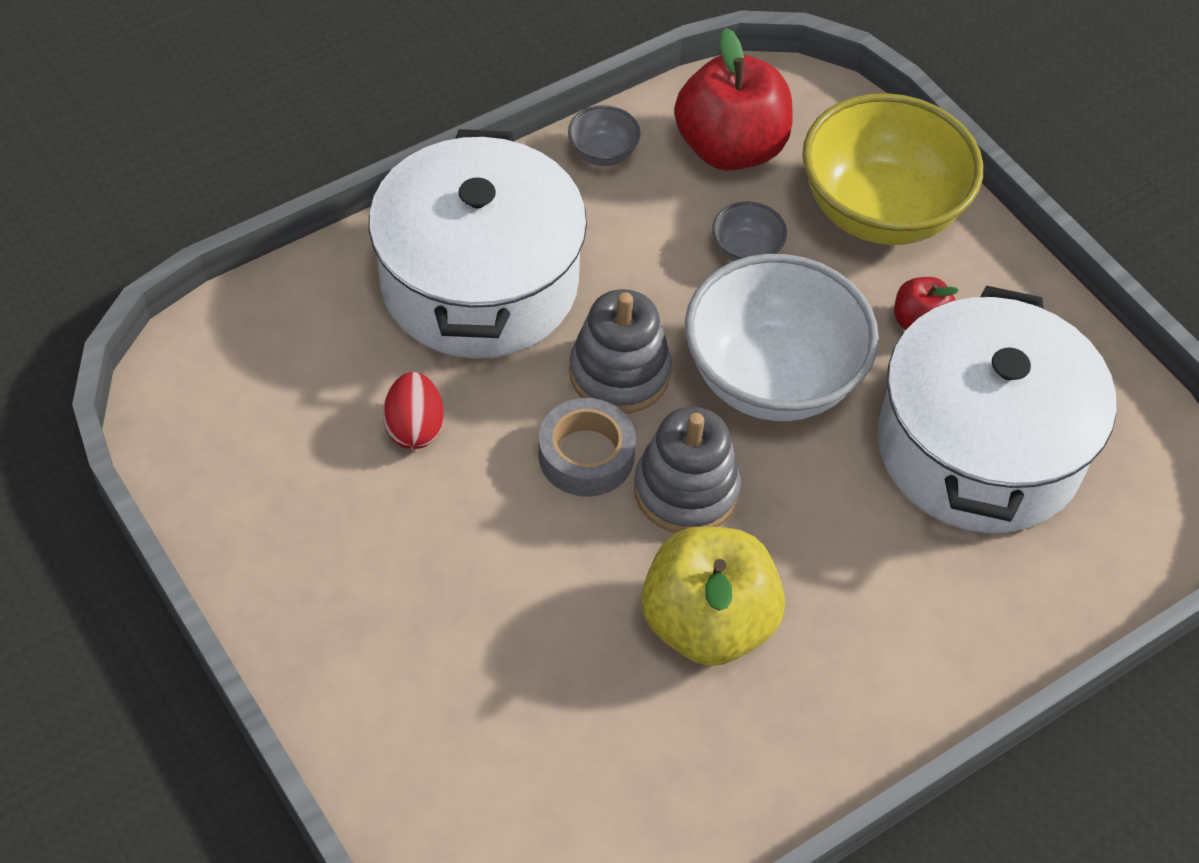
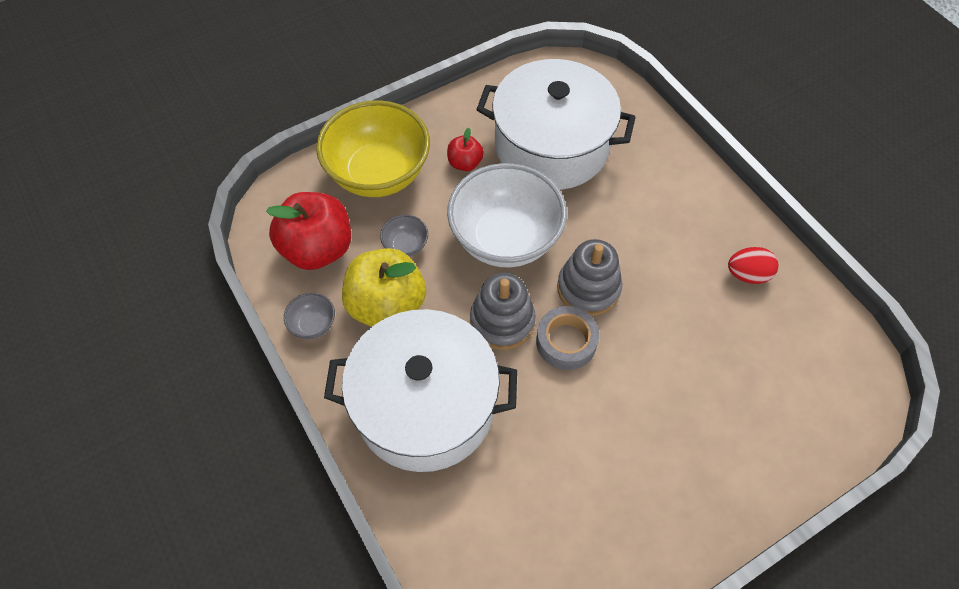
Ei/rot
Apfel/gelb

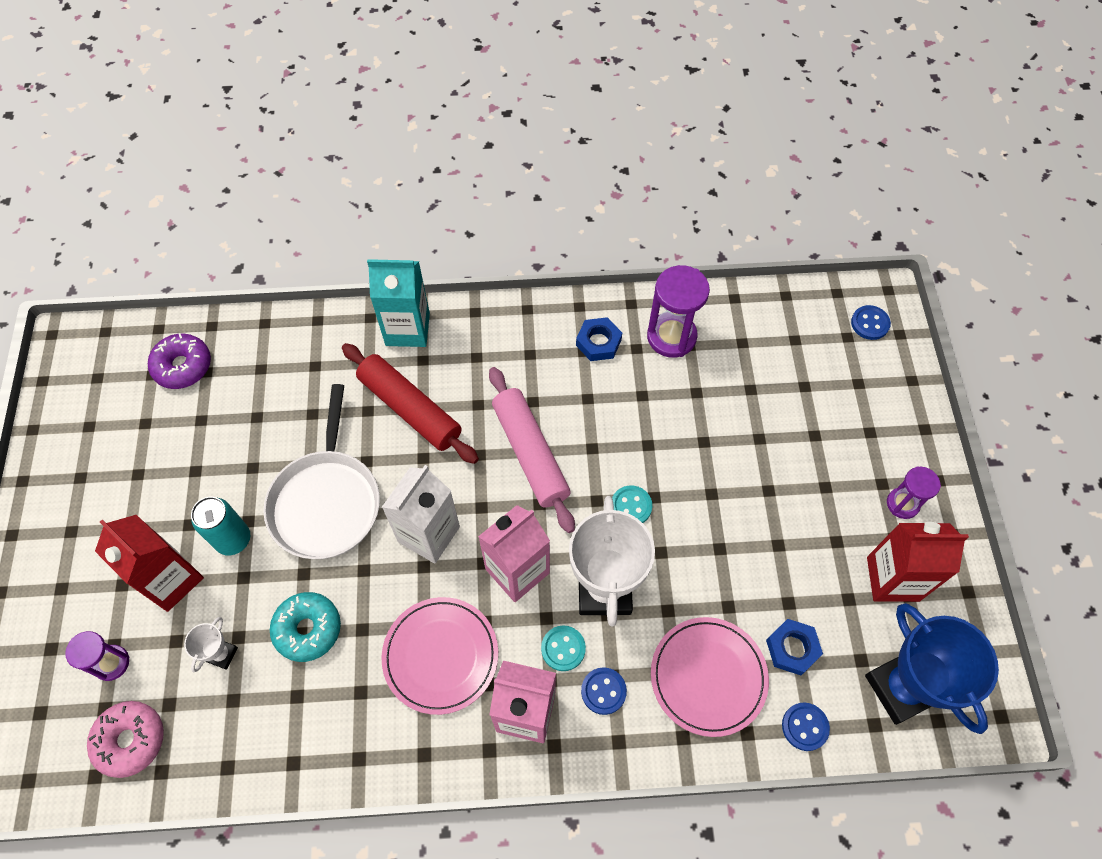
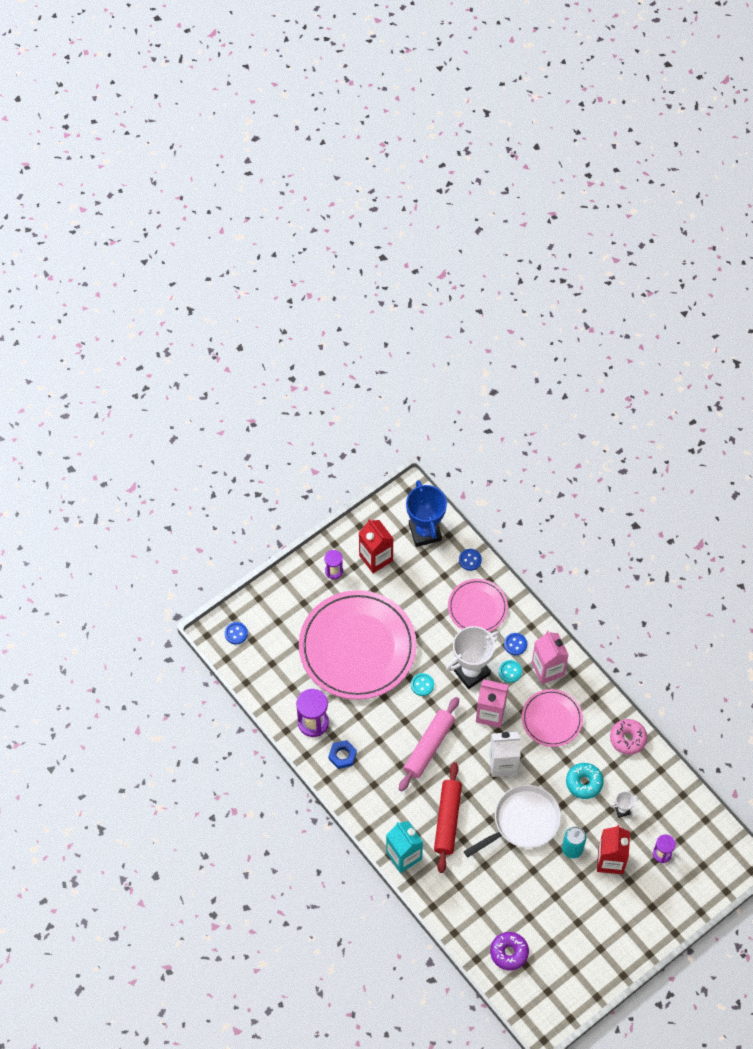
Donut/rosa
Sechskantmutter/blau (2nd from left in the first image)
Pokal/blau
Teller/rosa (1st from left)

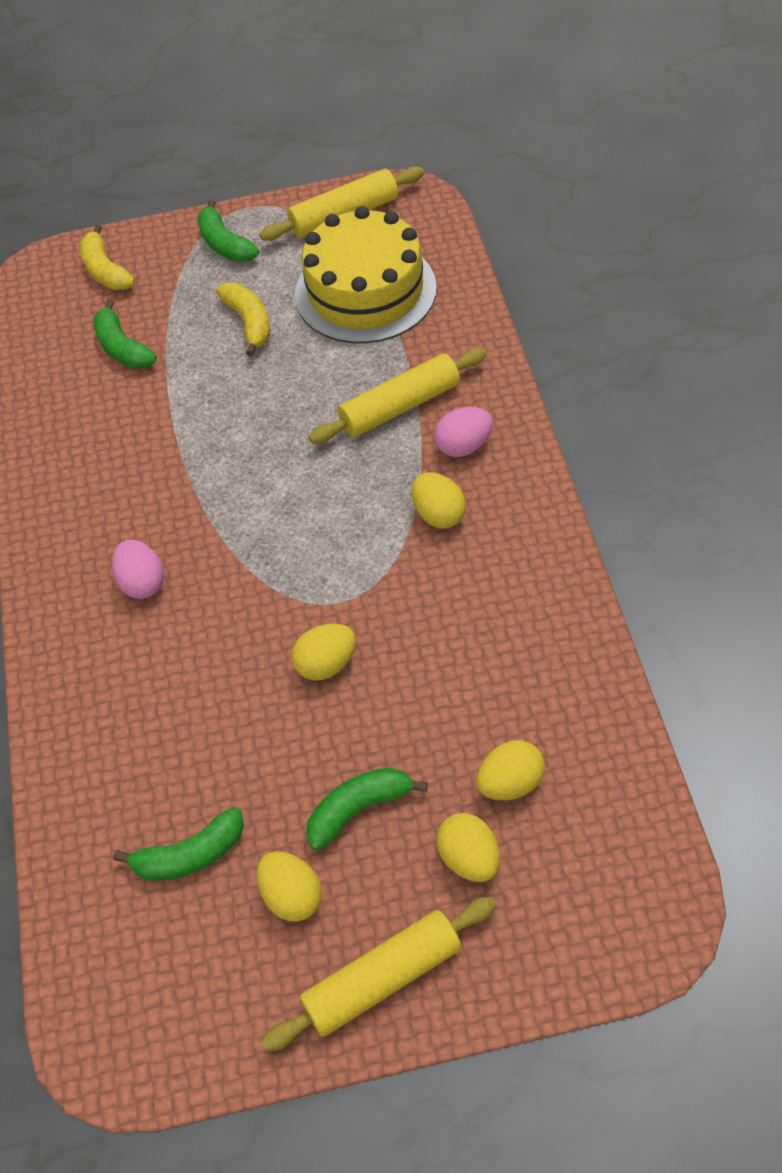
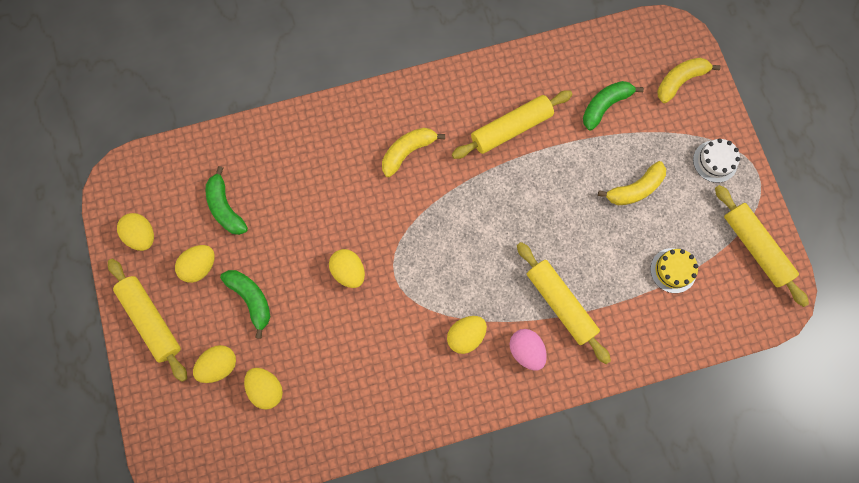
Banane/gelb (1st from left)
Kuchen/weiß
Kuchen/gelb
Ei/gelb (1st from left)
Nudelholz/gelb (2nd from left)

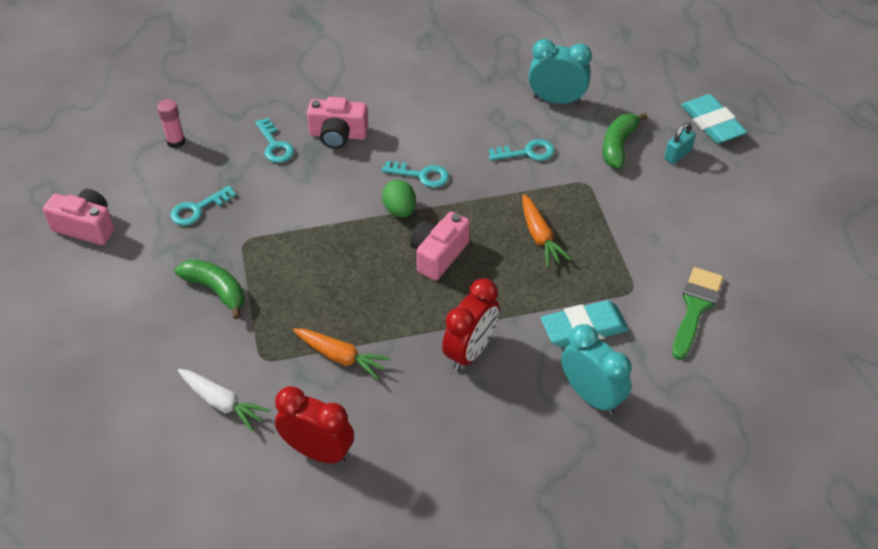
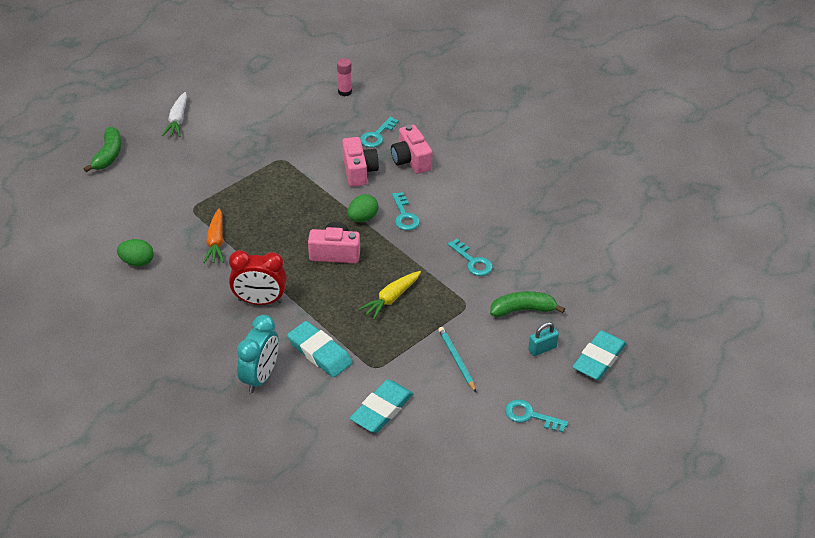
Kamera/rosa (2nd from left)
Schlüssel/türkis (4th from left)
Banane/grün (1st from left)
Karotte/weiß
Ei/grün (1st from left)
Karotte/gelb
Wecker/türkis (1st from left in the first image)
Vorhängeschloss/türkis
Radiergummi/türkis (2nd from left)
Bleistift/türkis

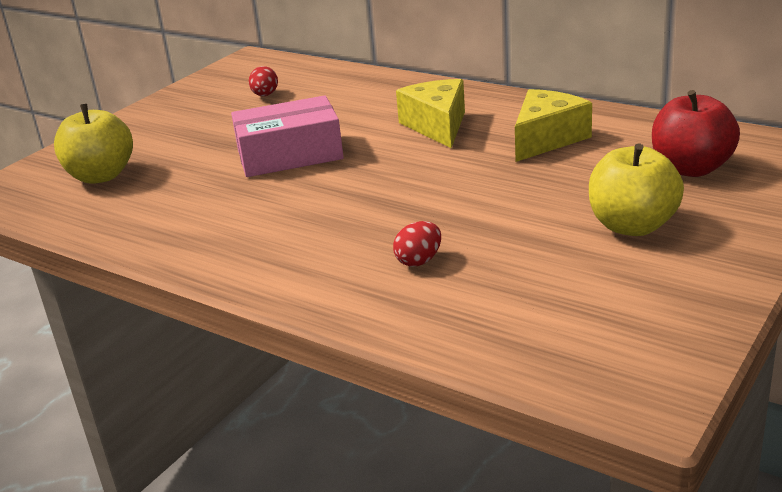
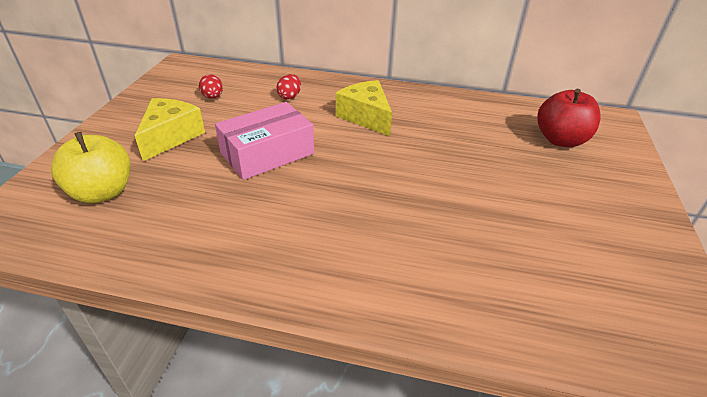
Ei/rot (2nd from left)
Käse/gelb (1st from left)
Apfel/gelb (2nd from left in the first image)

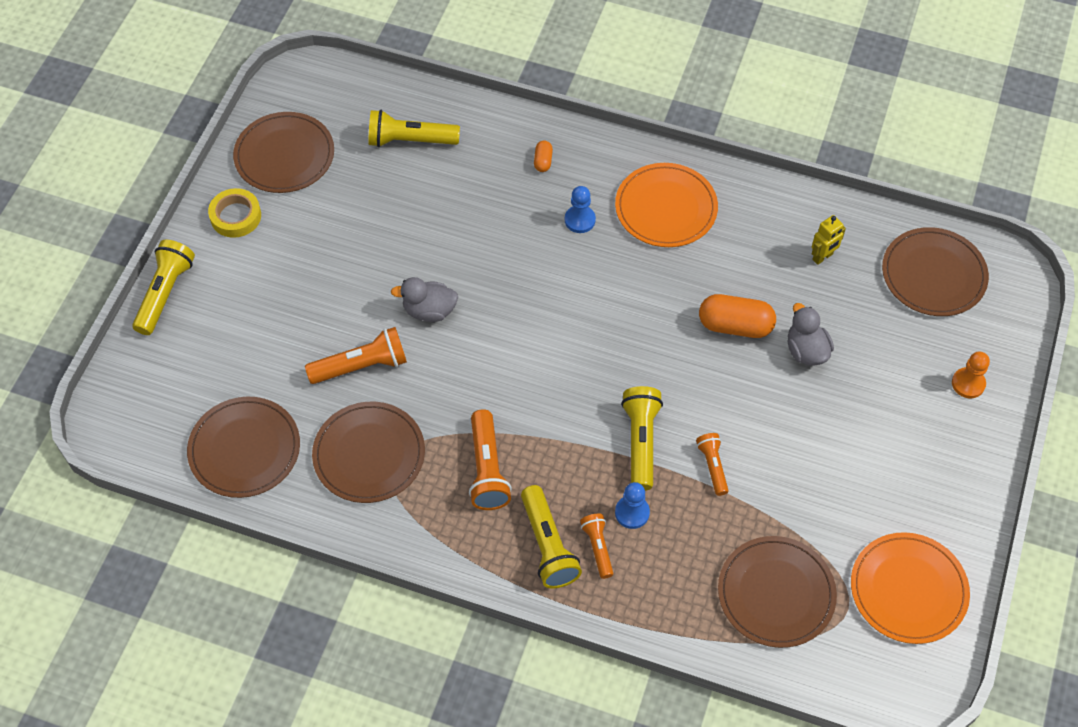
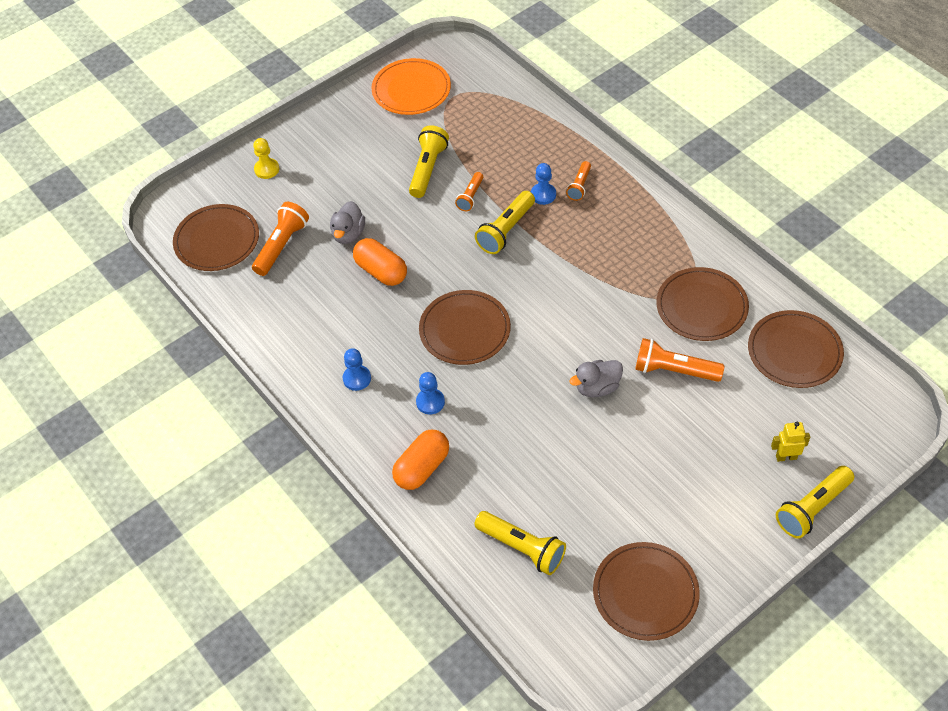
Klebeband/gelb
Ente/grau (2nd from left)
Taschenlampe/orange (1st from left)
Taschenlampe/gelb (1st from left)
Kapsel/orange (2nd from left)
Bauer/blau (1st from left)
Teller/braun (2nd from left)
Roboter/gelb
Bauer/gelb

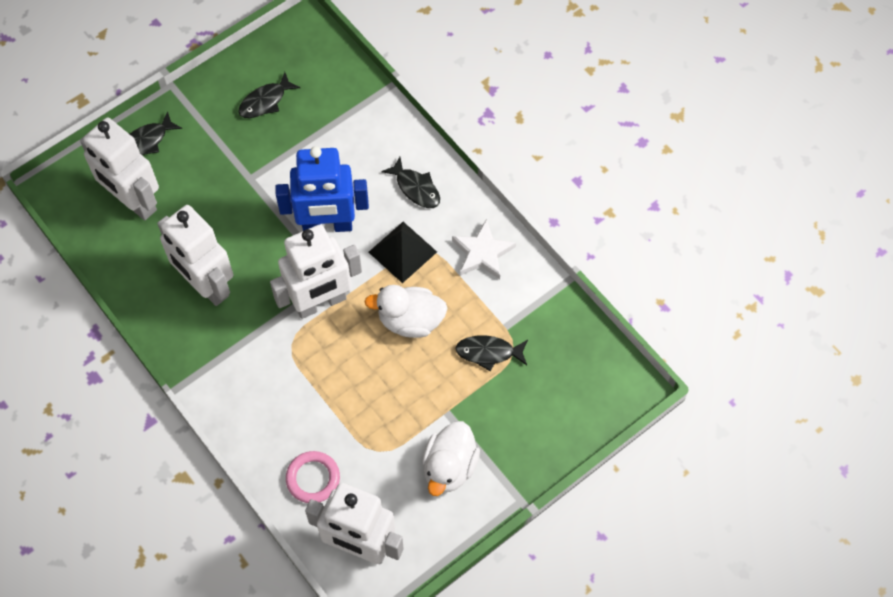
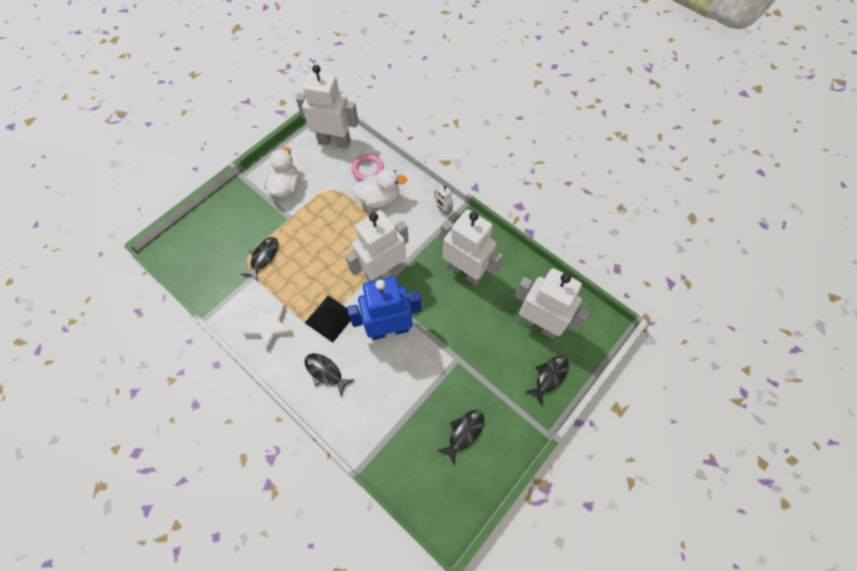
Ente/weiß (2nd from left)
Fisch/schwarz (1st from left)
Roboter/weiß (3rd from left)

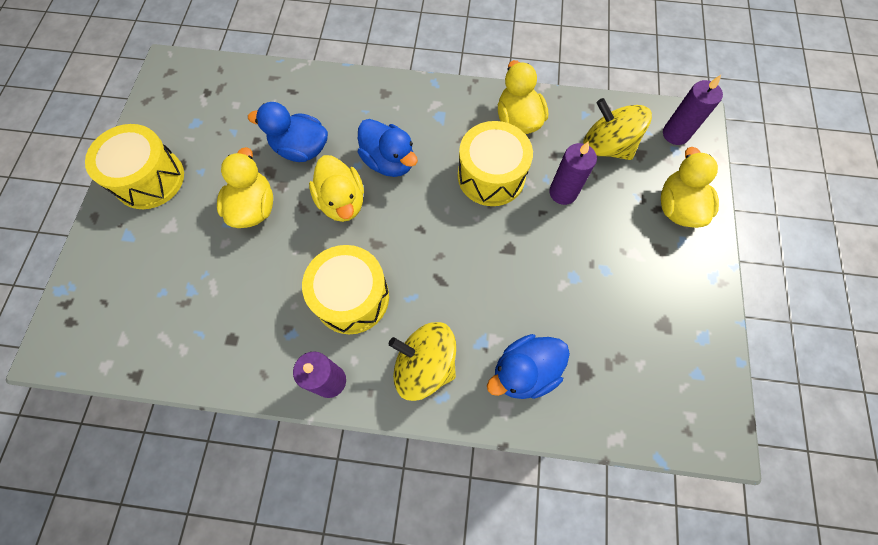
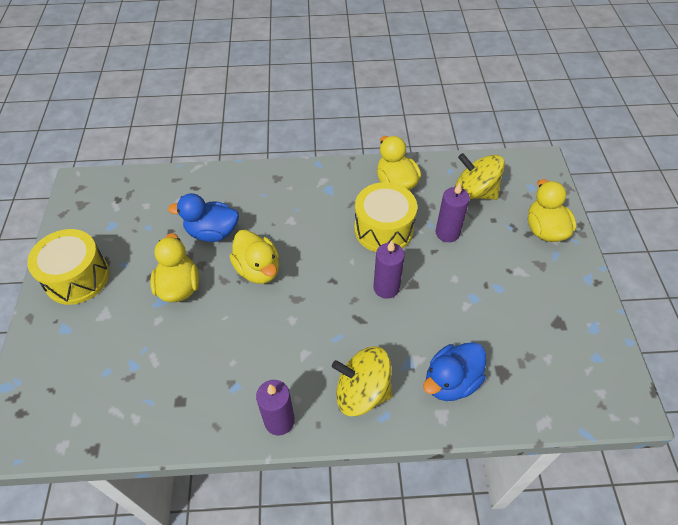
Trommel/gelb (2nd from left in the first image)
Ente/blau (2nd from left in the first image)
Kerze/lila (2nd from left)

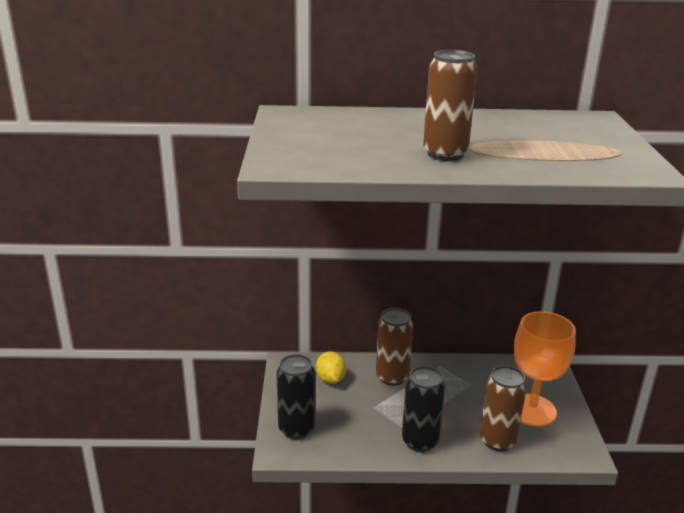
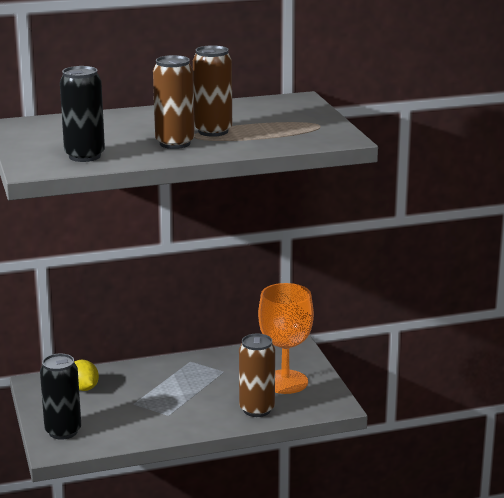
Dose/braun (2nd from left)
Dose/schwarz (2nd from left)

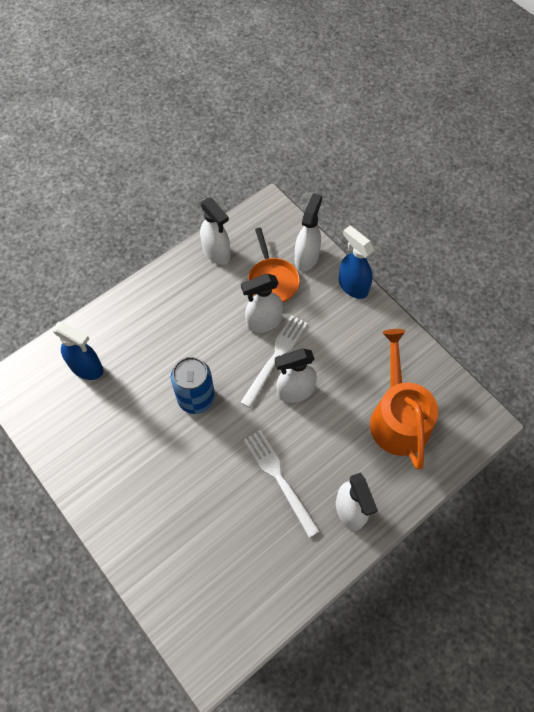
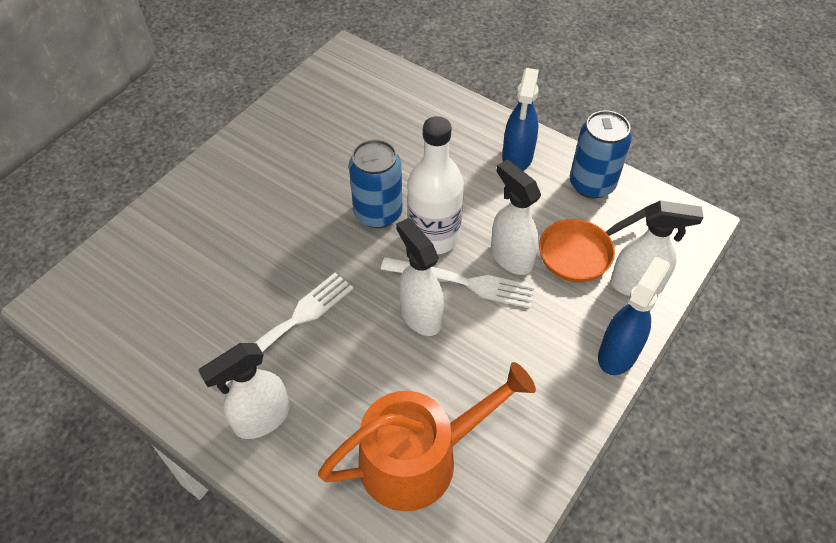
Sprühflasche/blau (1st from left)
Dose/blau (2nd from left)
Flasche/weiß

